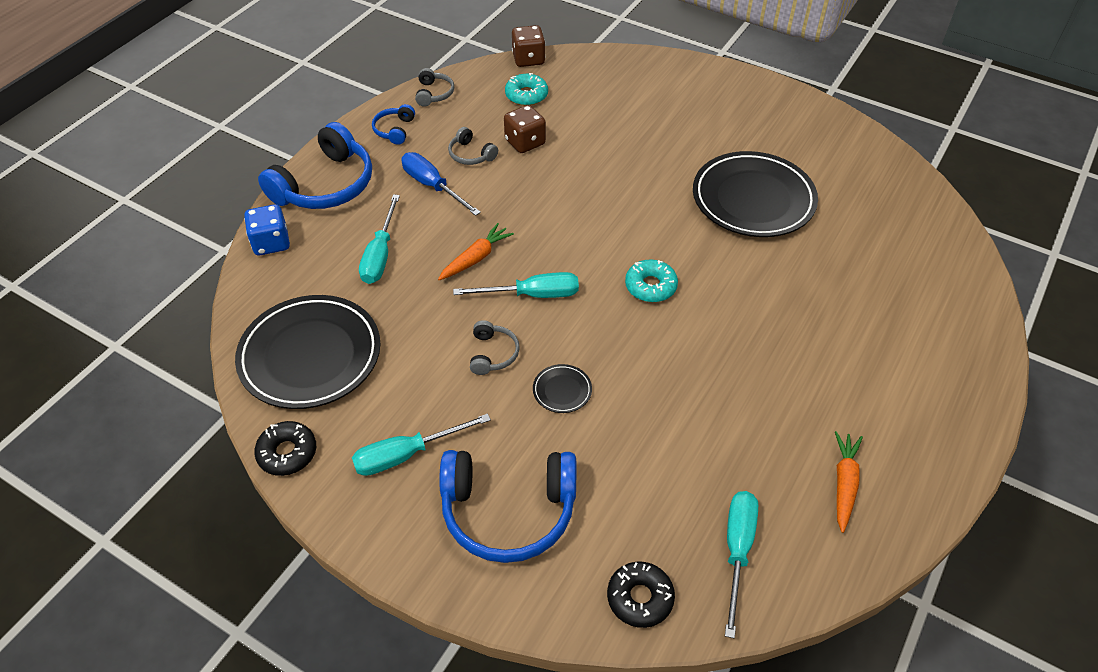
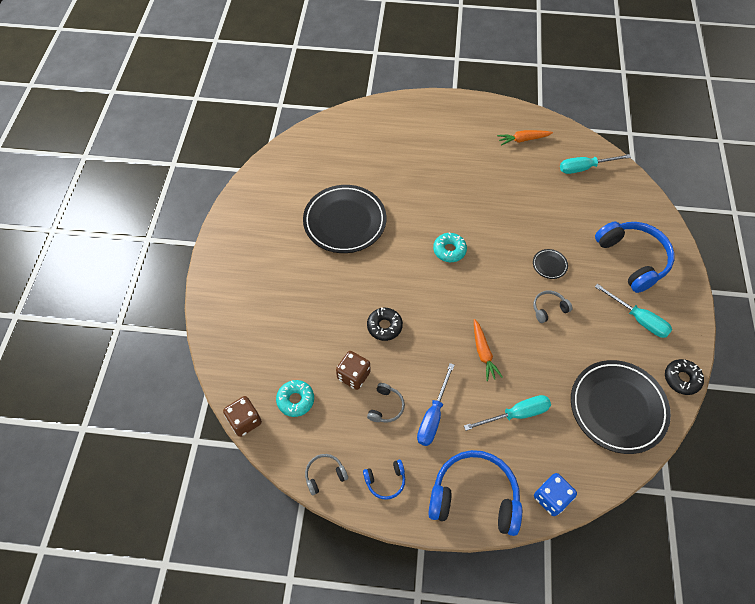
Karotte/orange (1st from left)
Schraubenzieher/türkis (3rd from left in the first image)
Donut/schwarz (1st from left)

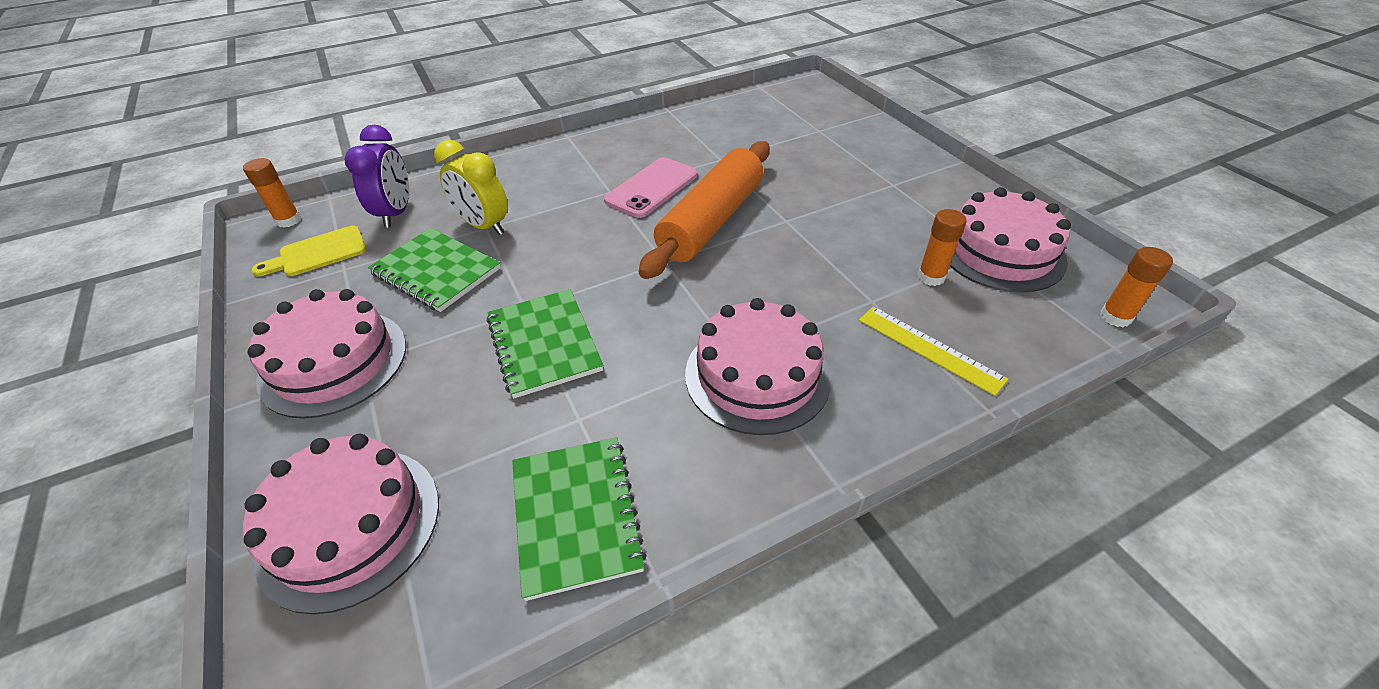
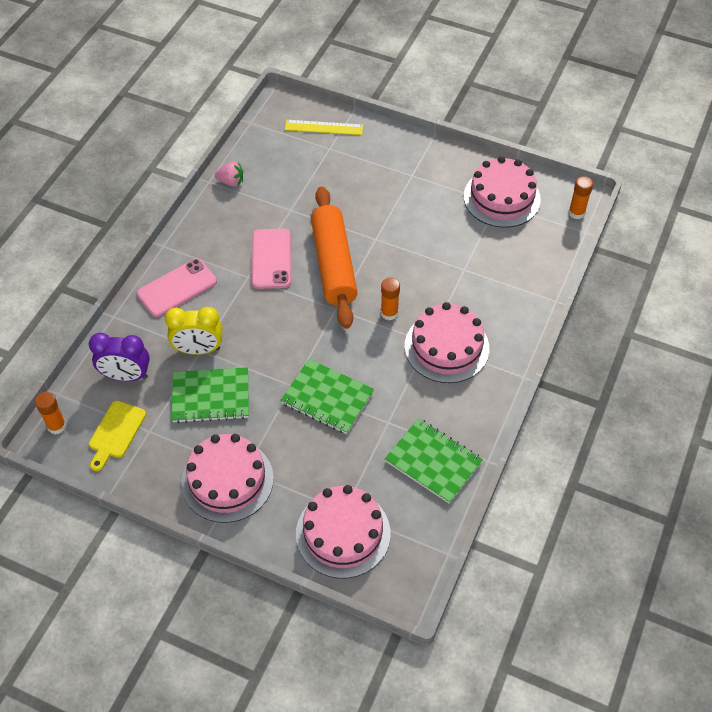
Wecker/lila
Lineal/gelb
Klebestift/orange (2nd from left)
Handy/rosa (1st from left)
Erdbeere/rosa

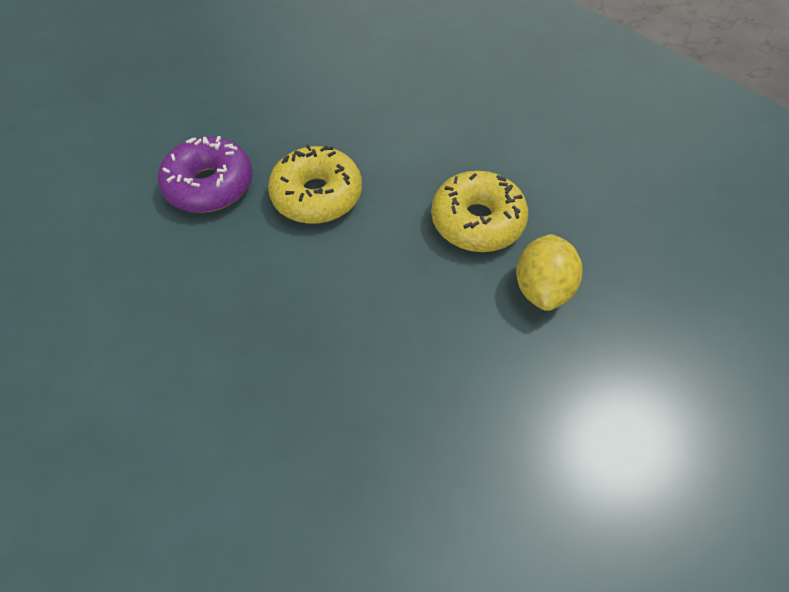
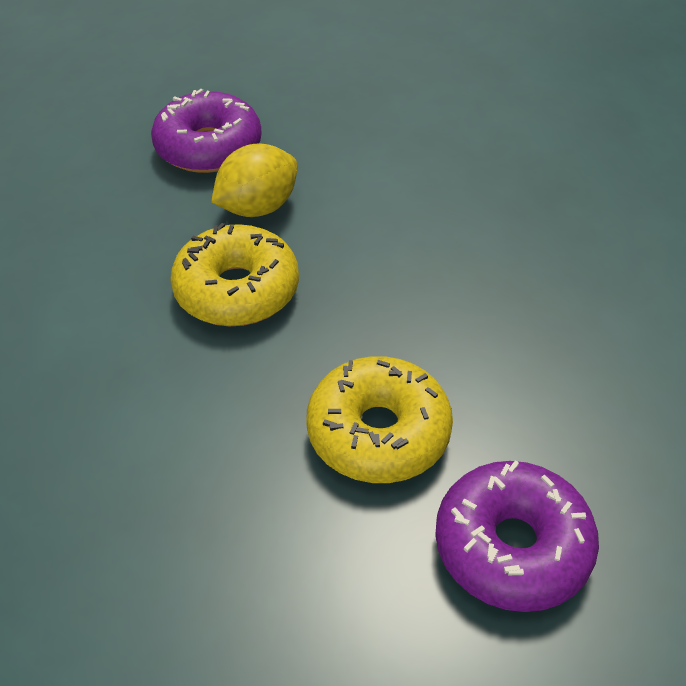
Donut/lila (1st from left)

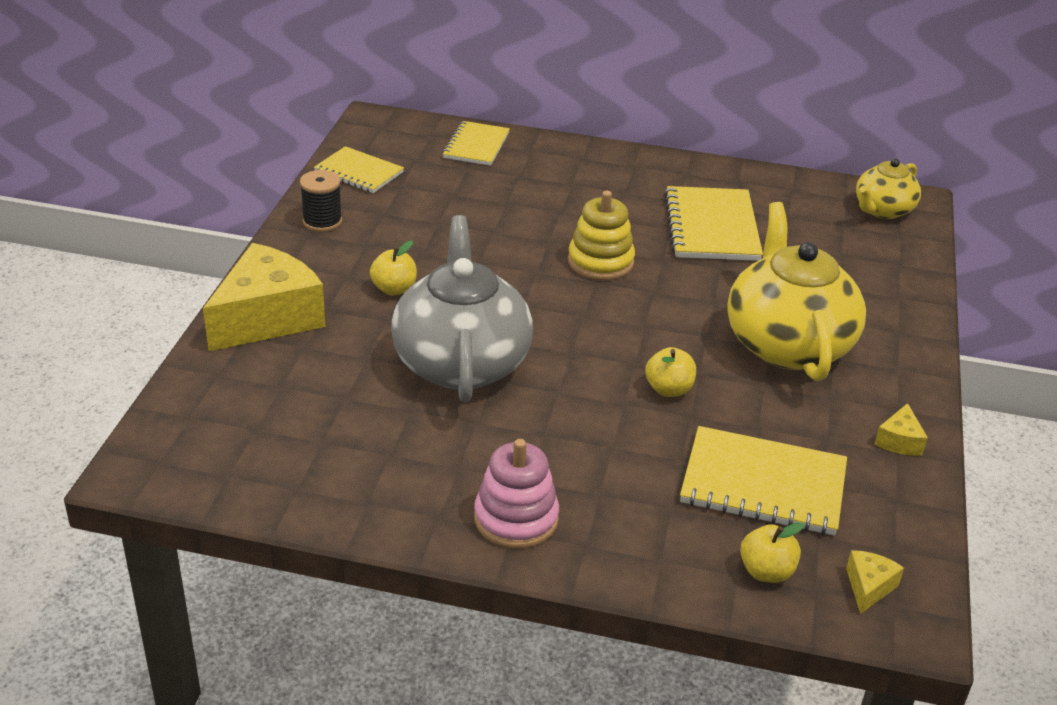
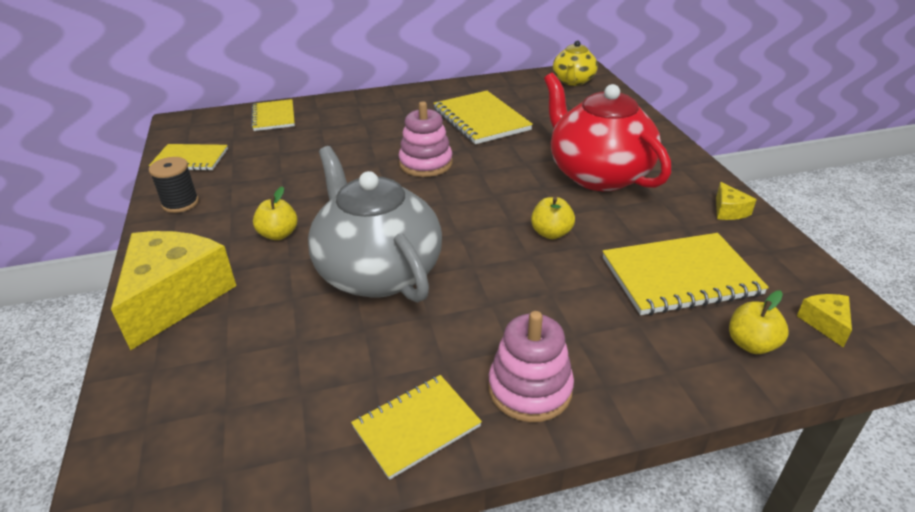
Stapelspielzeug/rosa (1st from left)
Teekanne/rot
Notizbuch/gelb (3rd from left)

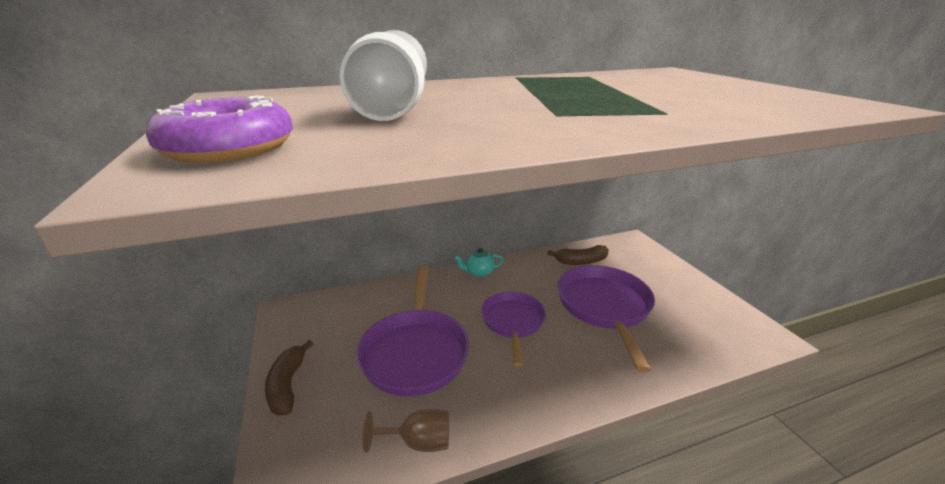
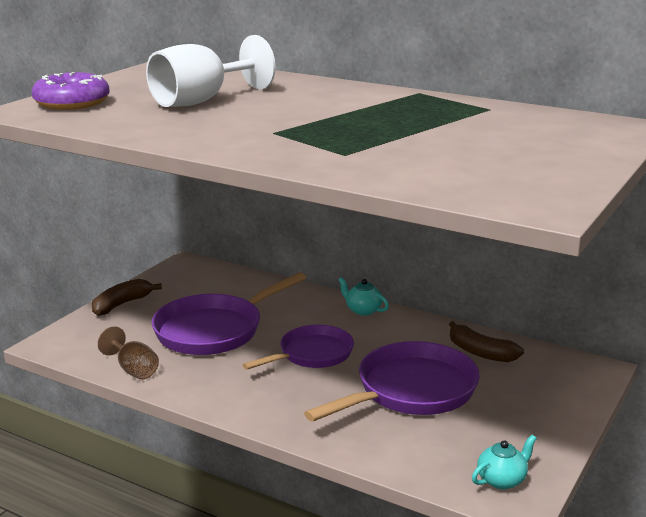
Teekanne/türkis (2nd from left)

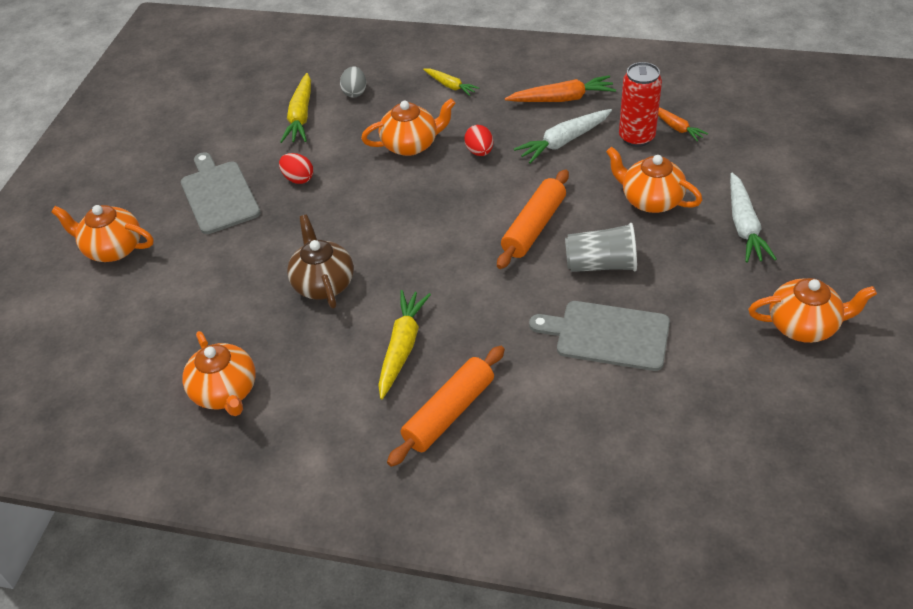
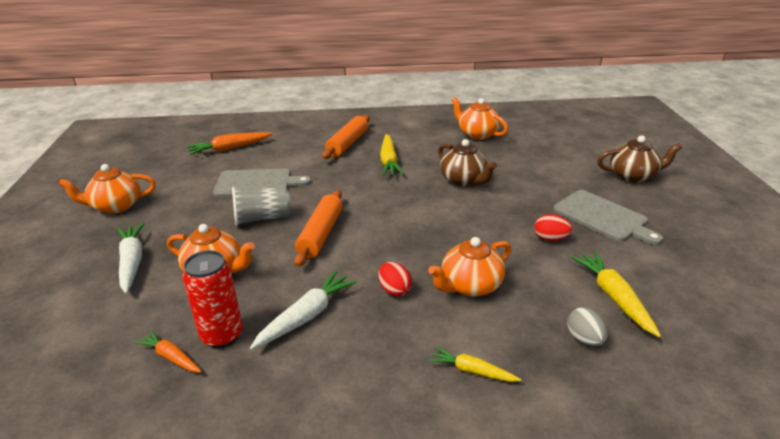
Teekanne/braun (2nd from left)
Karotte/orange (2nd from left)

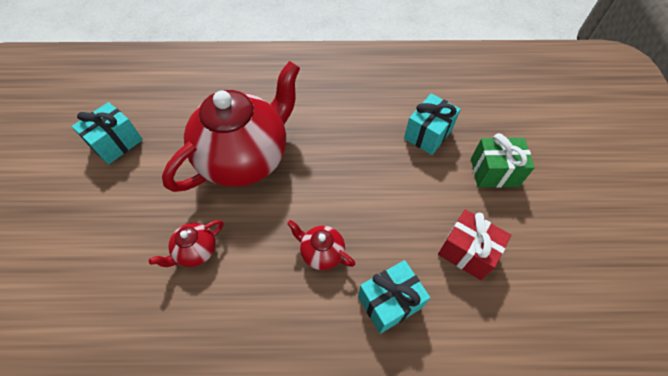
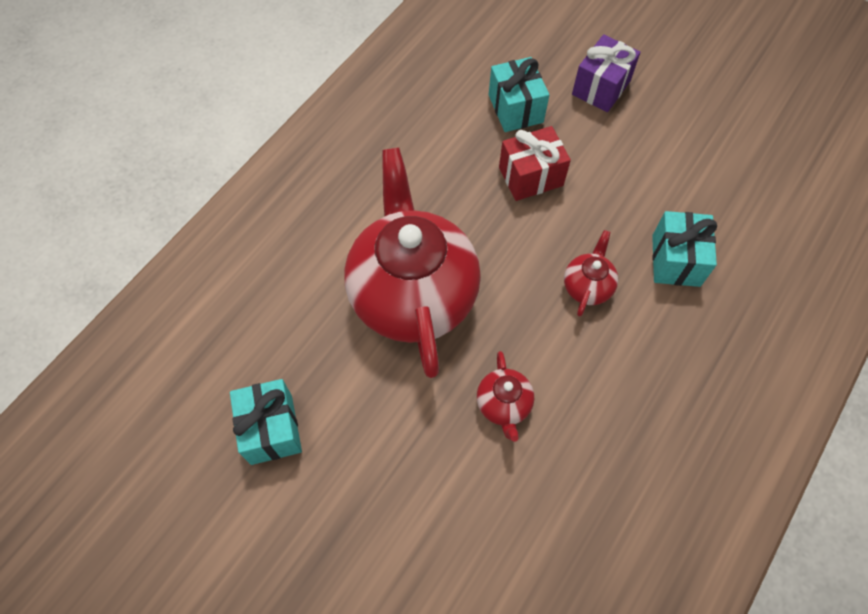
Teekanne/rot (3rd from left)
Geschenk/rot
Geschenk/lila

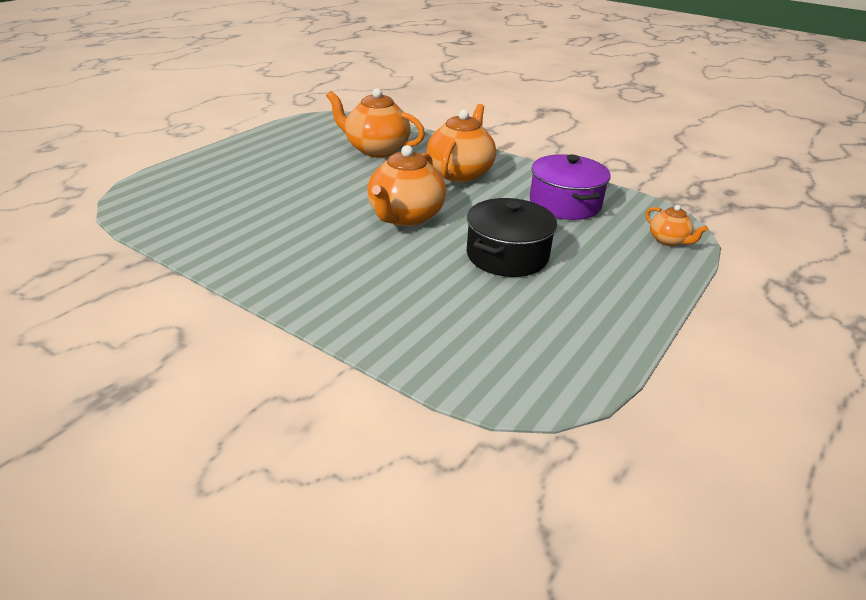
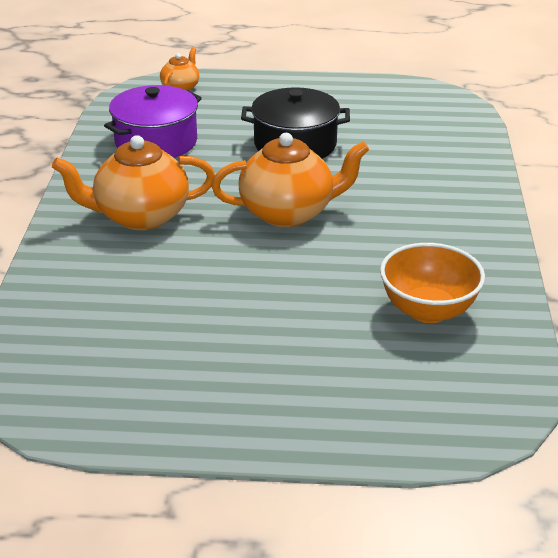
Teekanne/orange (1st from left in the first image)
Schüssel/orange

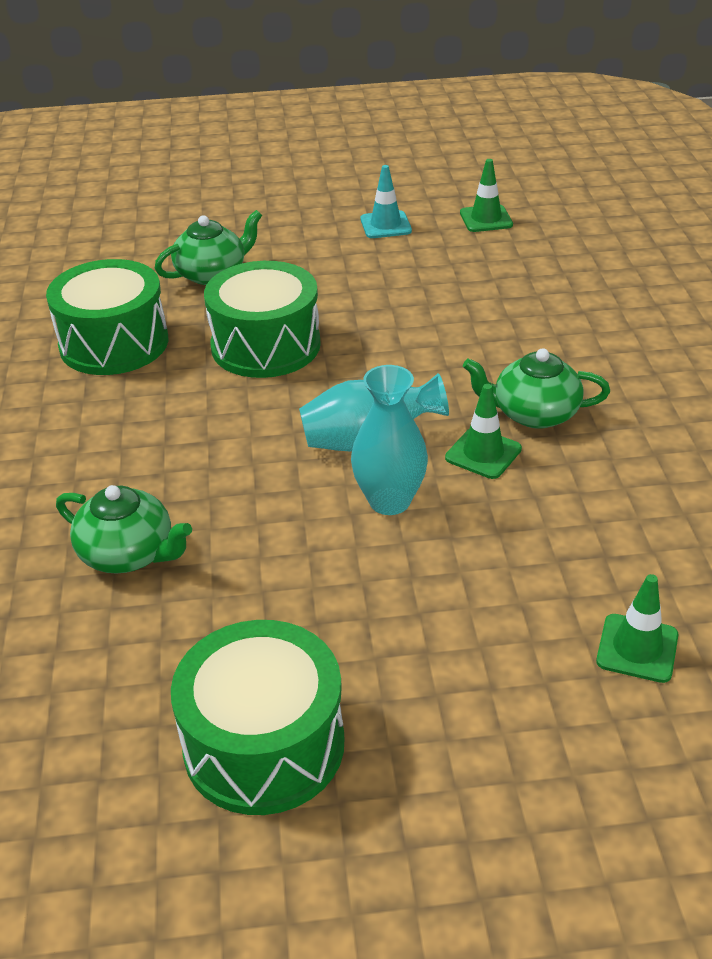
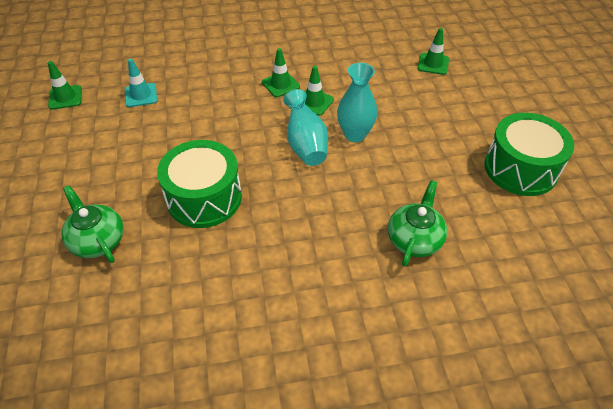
Trommel/grün (1st from left in the first image)
Leitkegel/türkis
Leitkegel/grün (2nd from left)

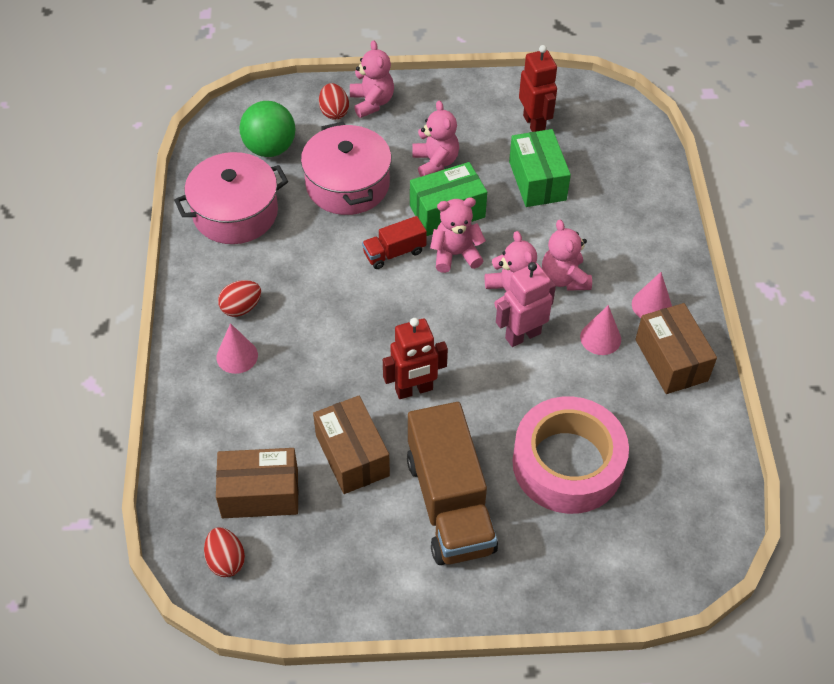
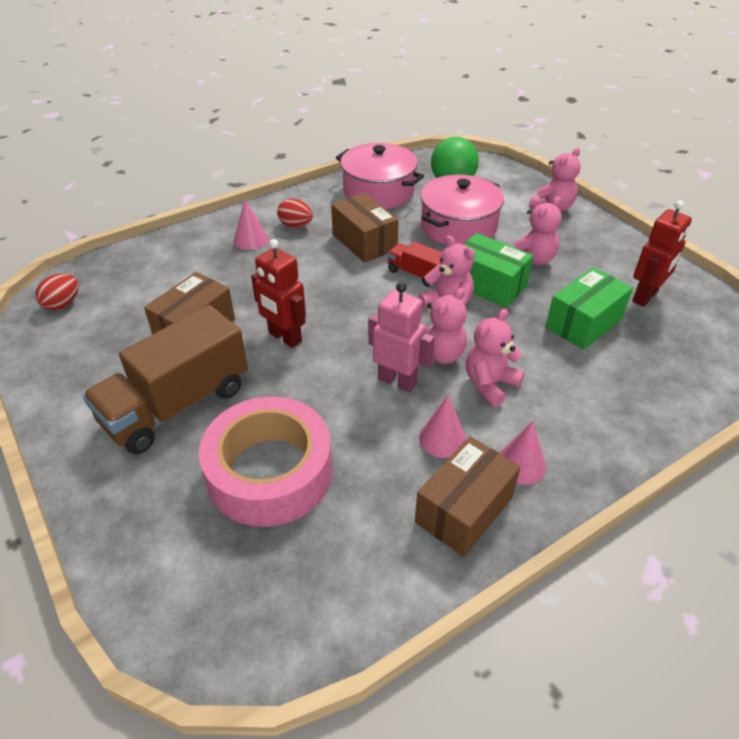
Schachtel/braun (2nd from left)
Ei/rot (3rd from left in the first image)

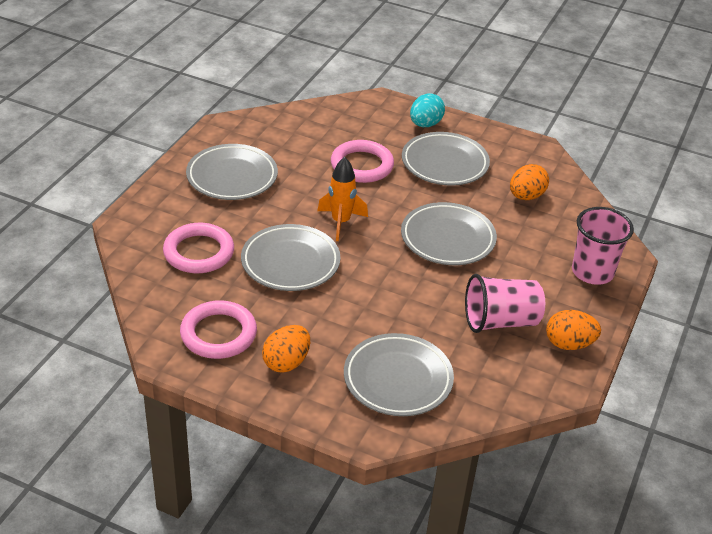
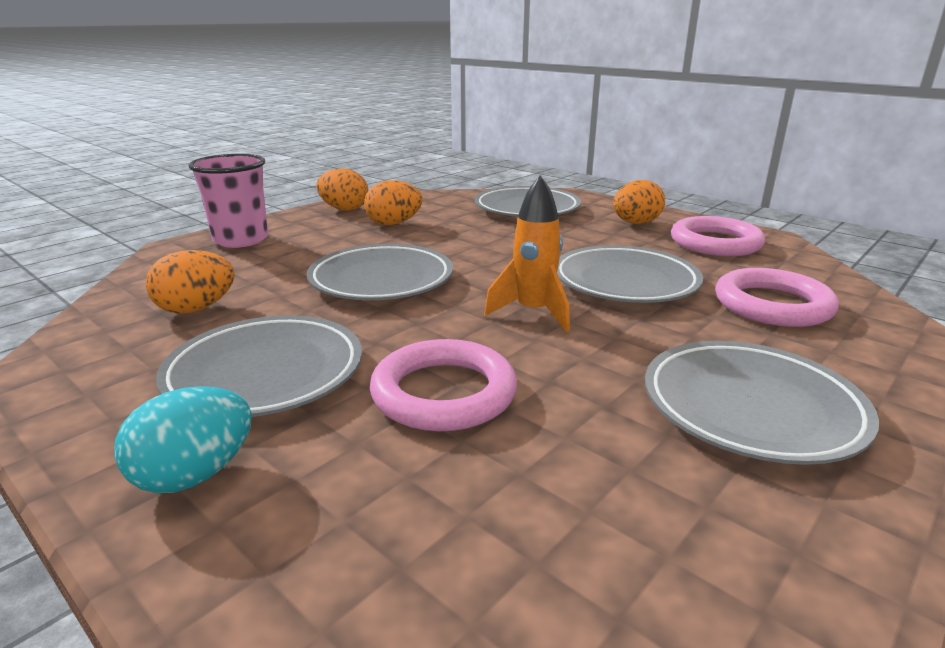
Ei/orange (3rd from left)

